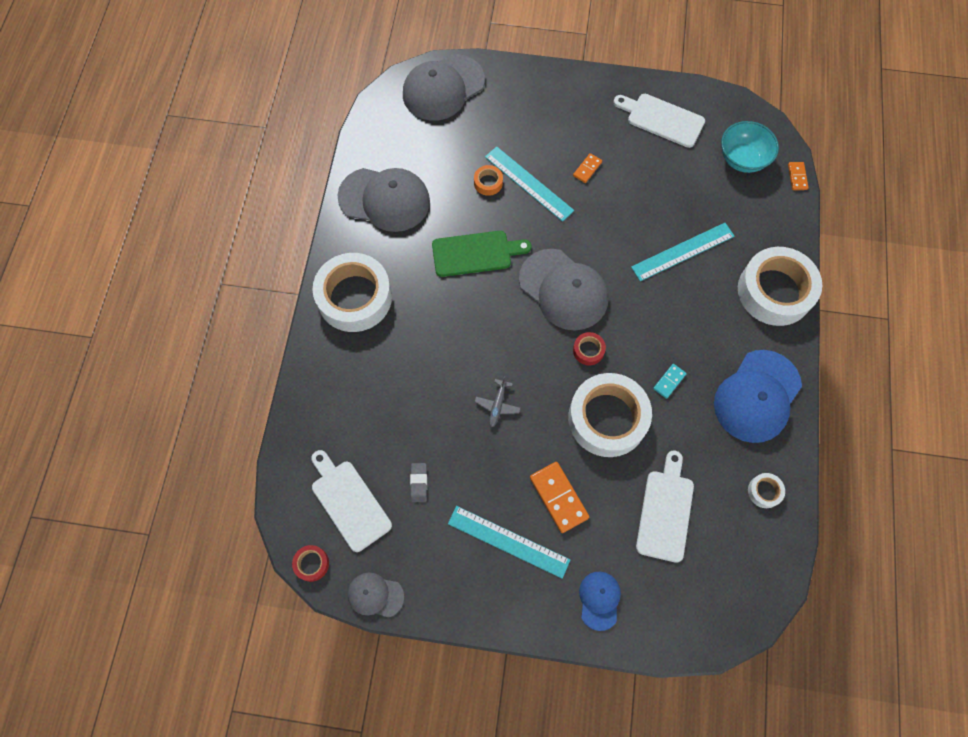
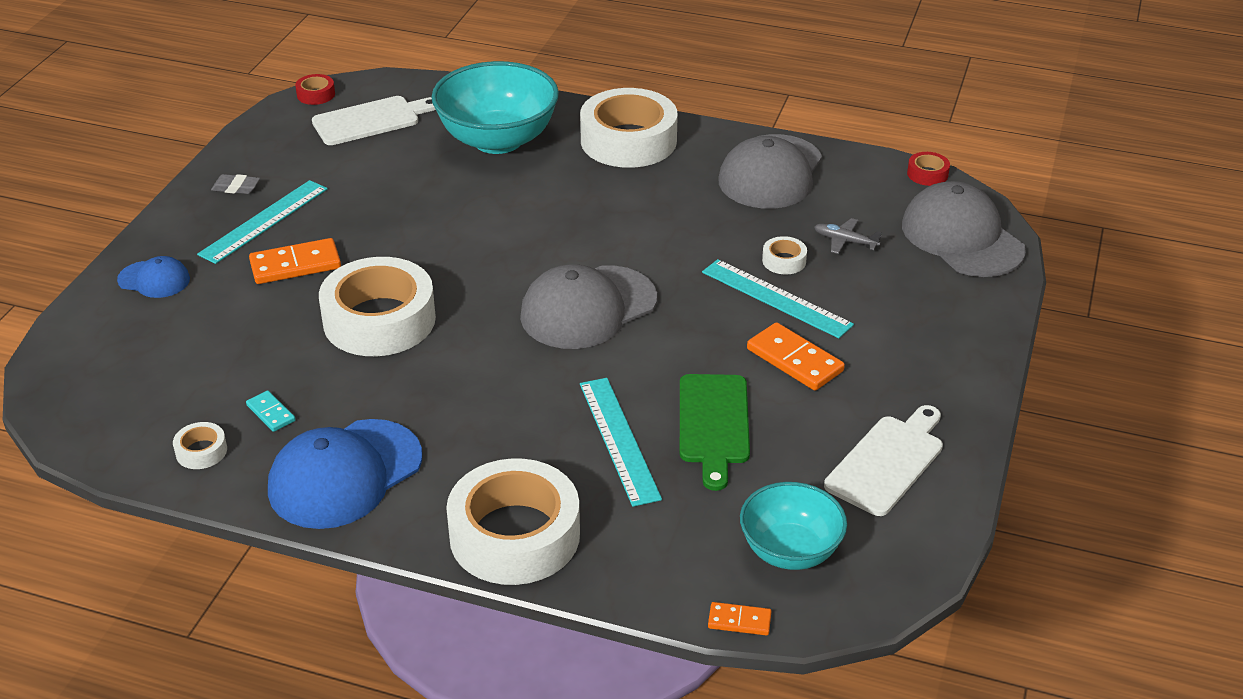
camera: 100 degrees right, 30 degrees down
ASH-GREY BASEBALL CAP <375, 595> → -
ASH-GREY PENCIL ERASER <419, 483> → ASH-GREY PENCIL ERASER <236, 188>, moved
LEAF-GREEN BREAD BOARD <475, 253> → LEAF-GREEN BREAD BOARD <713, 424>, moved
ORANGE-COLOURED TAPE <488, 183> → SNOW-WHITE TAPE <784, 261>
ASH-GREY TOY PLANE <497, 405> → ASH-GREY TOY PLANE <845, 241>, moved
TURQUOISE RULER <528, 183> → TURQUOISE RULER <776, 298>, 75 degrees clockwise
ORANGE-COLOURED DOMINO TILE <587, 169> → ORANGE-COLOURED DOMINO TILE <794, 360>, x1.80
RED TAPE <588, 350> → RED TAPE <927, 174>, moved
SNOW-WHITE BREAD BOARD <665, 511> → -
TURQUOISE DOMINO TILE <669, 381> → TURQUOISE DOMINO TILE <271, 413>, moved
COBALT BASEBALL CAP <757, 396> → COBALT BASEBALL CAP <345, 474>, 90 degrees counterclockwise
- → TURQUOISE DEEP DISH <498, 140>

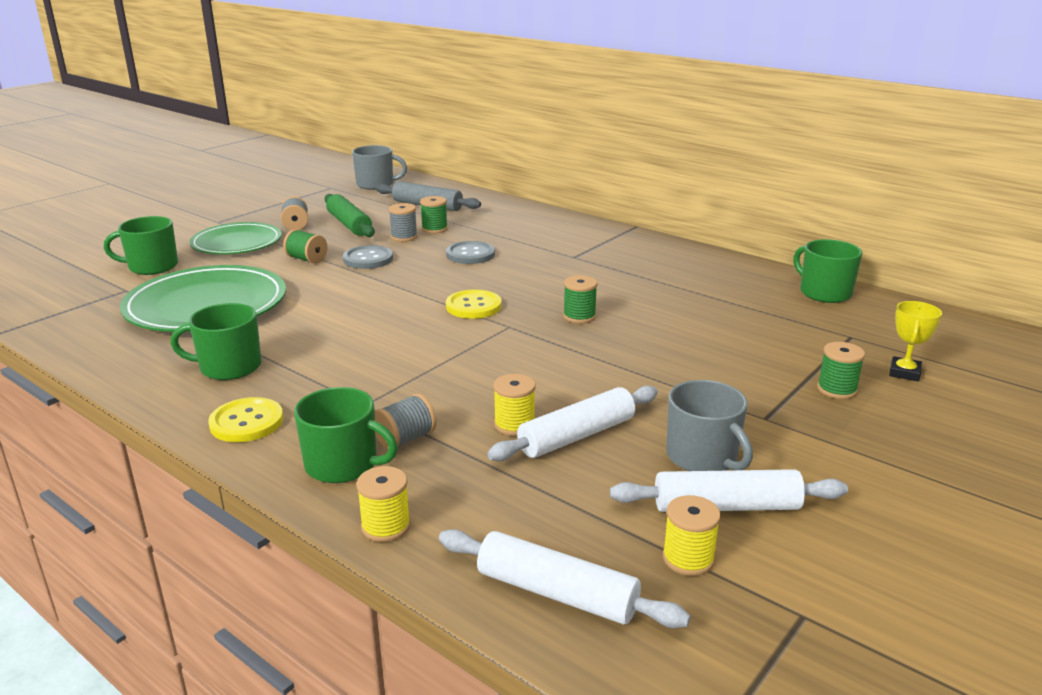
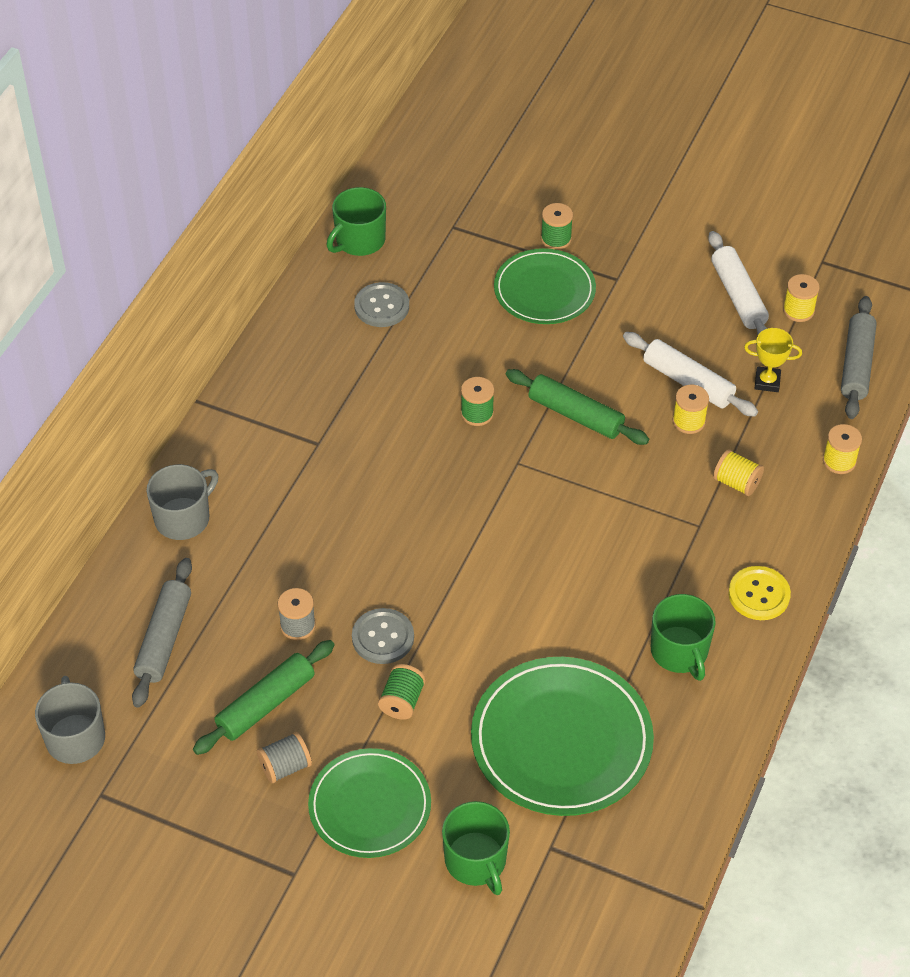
camera: 105 degrees left, 25 degrees up
LEAF-GREEN COFFEE MUG <343, 464> → -
ASH-GREY SPOOL <405, 439> → YELLOW SPOOL <736, 483>
LEAF-GREEN SPOOL <434, 229> → -
SNOW-WHITE DOUGH ROLLER <557, 593> → ASH-GREY DOUGH ROLLER <856, 365>
ASH-GREY SHIRT BUTTON <470, 254> → ASH-GREY SHIRT BUTTON <382, 306>, moved
YELLOW SHIRT BUTTON <473, 306> → -
ASH-GREY COFFEE MUG <703, 457> → ASH-GREY COFFEE MUG <183, 518>, moved
YELLOW PRIZE CUP <904, 373> → YELLOW PRIZE CUP <767, 382>, moved
- → LEAF-GREEN FLAT DISH <544, 290>
- → LEAF-GREEN DOUGH ROLLER <575, 415>

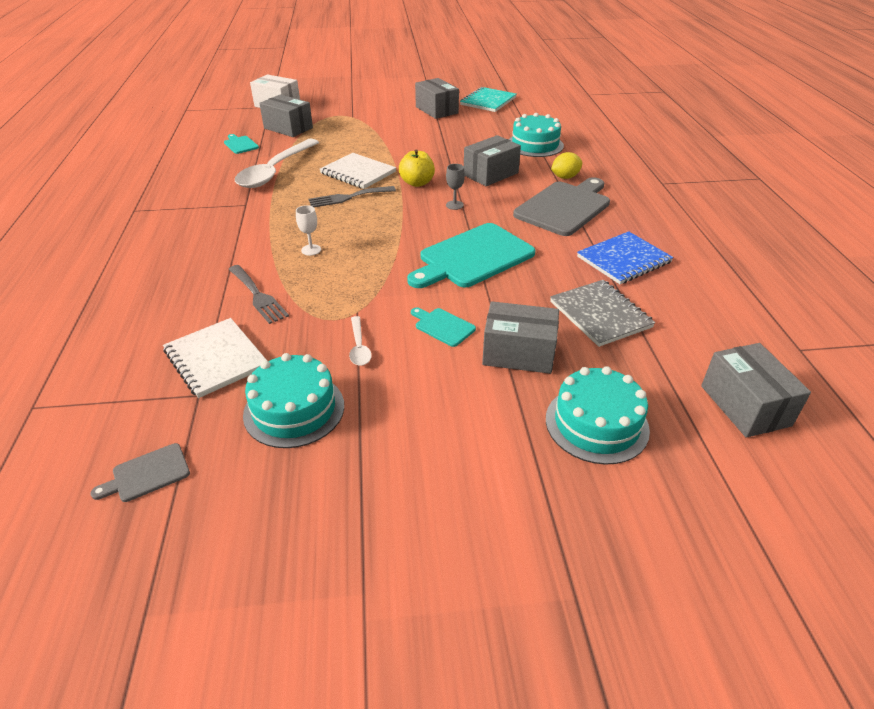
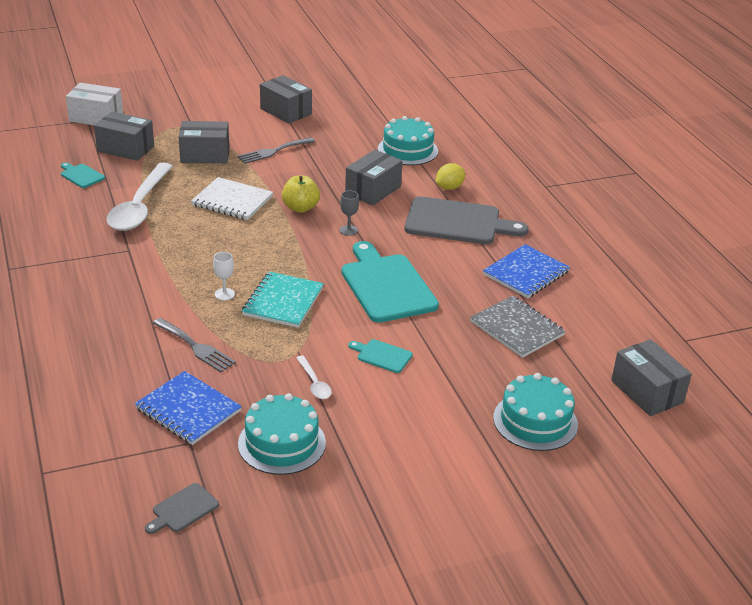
camera: 15 degrees left, 5 degrees down
SNOW-WHITE NOTEPAD <216, 359> → COBALT NOTEPAD <188, 410>
ASH-GREY FORK <348, 197> → ASH-GREY FORK <273, 151>, moved
TURQUOISE BREAD BOARD <473, 257> → TURQUOISE BREAD BOARD <386, 285>, 120 degrees clockwise
TURQUOISE NOTEPAD <488, 101> → TURQUOISE NOTEPAD <283, 301>, moved
ASH-GREY PACKAGE <518, 353> → ASH-GREY PACKAGE <205, 155>, moved
ASH-GREY BREAD BOARD <564, 207> → ASH-GREY BREAD BOARD <457, 222>, 75 degrees clockwise

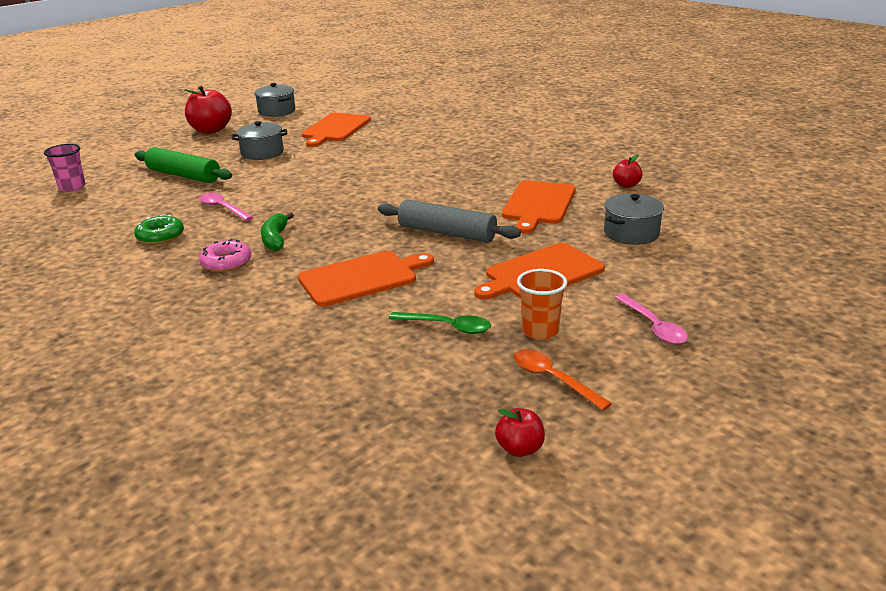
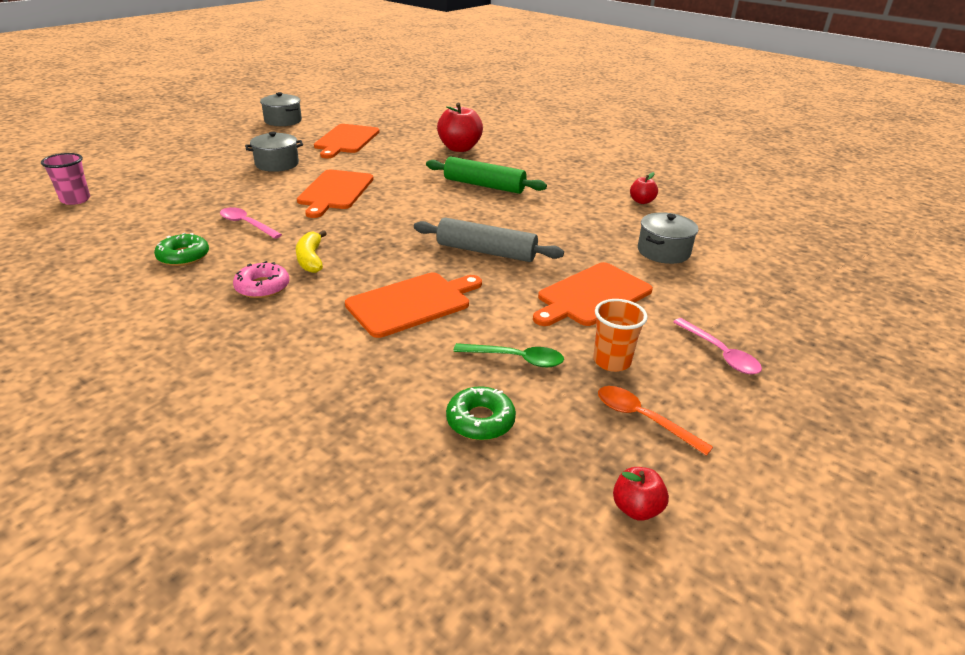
camera: 10 degrees left, 5 degrees up
LEAF-GREEN DOUGH ROLLER <183, 175> → LEAF-GREEN DOUGH ROLLER <484, 185>, moved
RED APPLE <211, 130> → RED APPLE <459, 148>, moved
LEAF-GREEN TOY BANANA <275, 239> → YELLOW TOY BANANA <310, 259>
ORANGE-COLOURED BREAD BOARD <538, 204> → ORANGE-COLOURED BREAD BOARD <335, 191>, moved
- → LEAF-GREEN DONUT <480, 420>

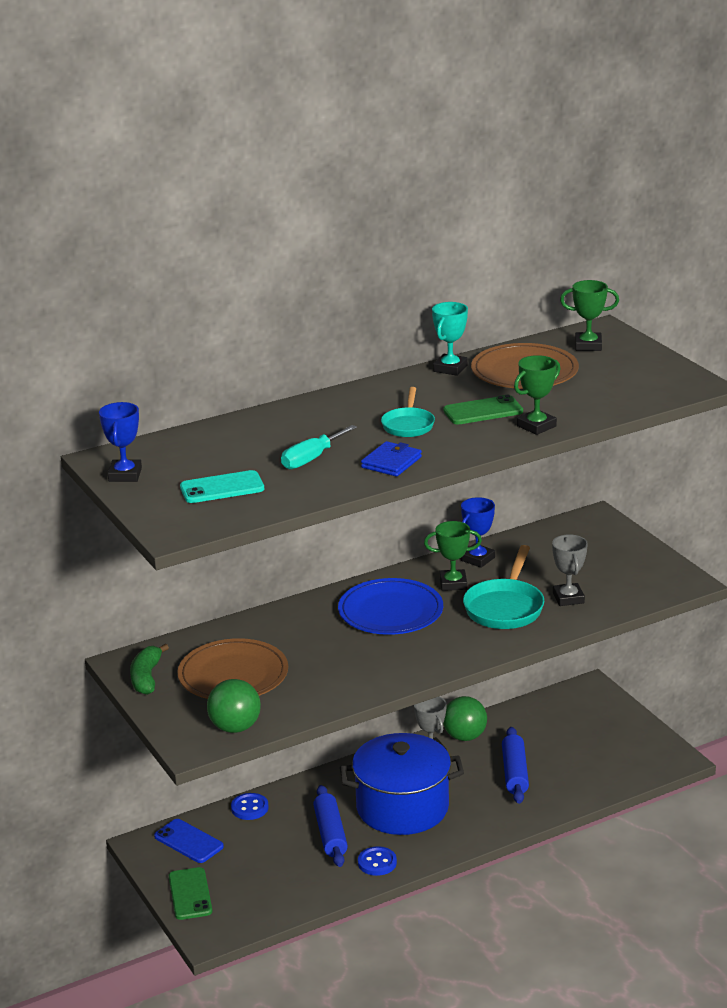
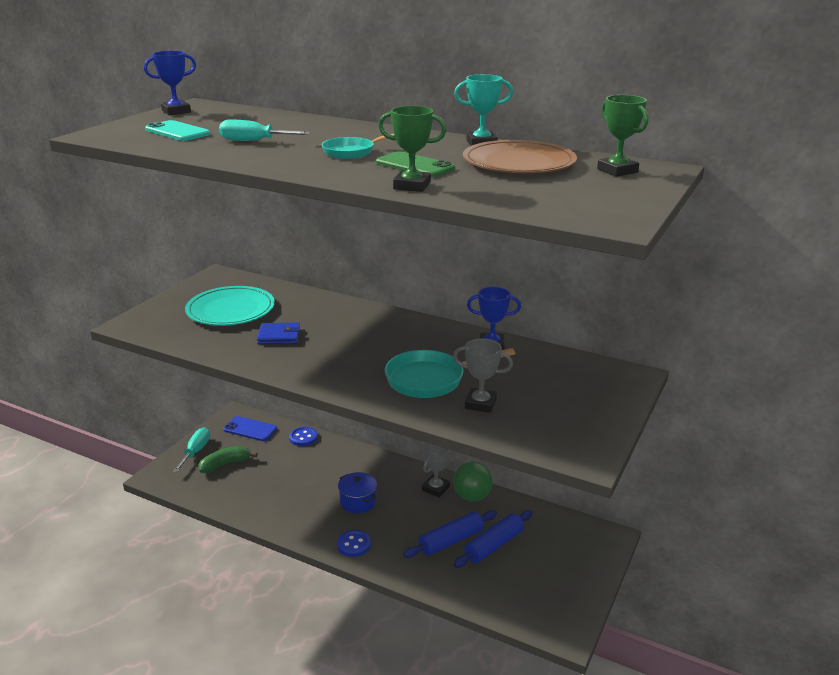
camera: 55 degrees right, 0 degrees up
LEAF-GREEN TOY BANANA <146, 677> → LEAF-GREEN TOY BANANA <225, 464>, moved
COBALT MOBILE PHONE <188, 841> → COBALT MOBILE PHONE <250, 429>, 75 degrees counterclockwise
LEAF-GREEN MOBILE PHONE <190, 894> → TURQUOISE HAND SCREWDRIVER <196, 451>
BROWN FLAT DISH <233, 675> → TURQUOISE FLAT DISH <230, 310>
LEAF-GREEN SPHERE <235, 727> → -
COBALT DOUGH ROLLER <330, 834> → COBALT DOUGH ROLLER <494, 545>, moved
COBALT FLAT DISH <390, 611> → -
COBALT STOCKPOT <402, 807> → COBALT STOCKPOT <358, 501>, x0.47
COBALT SHIRT BUTTON <377, 863> → COBALT SHIRT BUTTON <353, 545>, moved
COBALT BILLFOLD <391, 462> → COBALT BILLFOLD <279, 336>, moved
LEAF-GREEN PRIZE CUP <453, 583> → -
ASH-GREY PRIZE CUP <568, 598> → ASH-GREY PRIZE CUP <480, 404>, 60 degrees clockwise

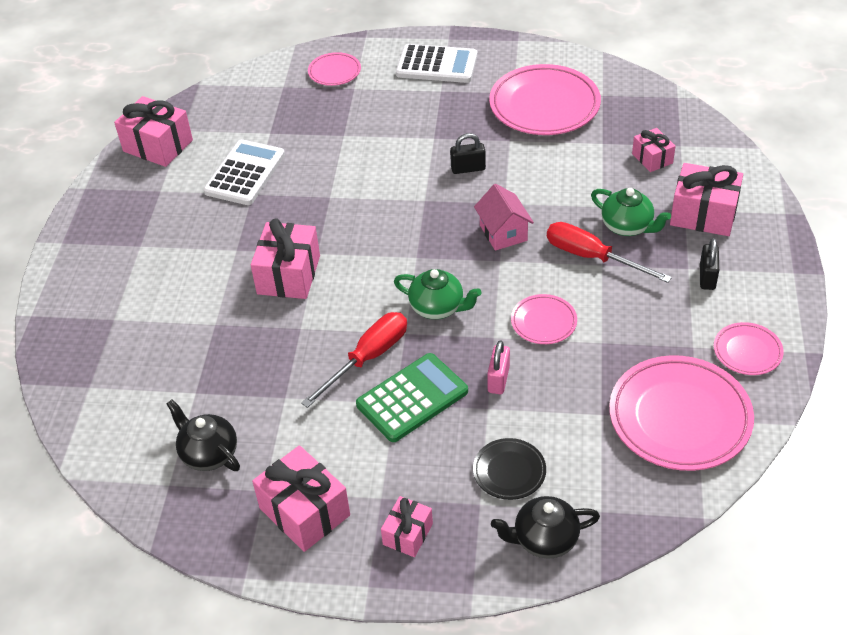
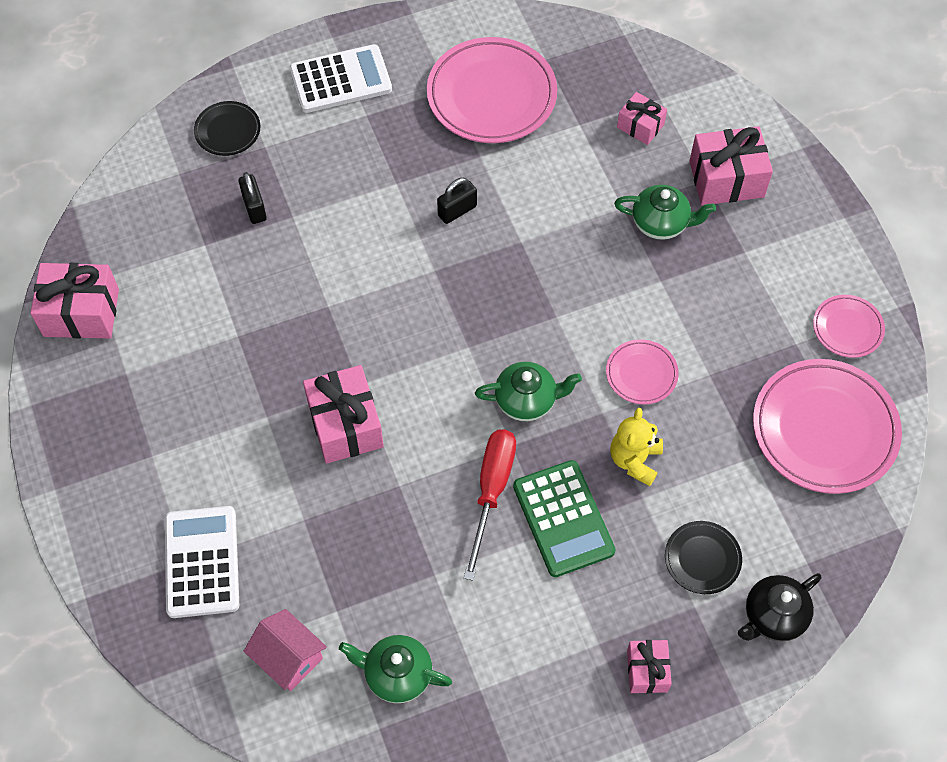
camera: 30 degrees left, 15 degrees up
BLACK TEA POT <208, 453> → LEAF-GREEN TEA POT <397, 674>
SNOW-WHITE CALCULATOR <245, 173> → SNOW-WHITE CALCULATOR <202, 562>, moved
PINK WRAPPED GIFT <305, 511> → -
PINK FLAT DISH <334, 72> → BLACK FLAT DISH <228, 131>
LEAF-GREEN CALCULATOR <412, 398> → LEAF-GREEN CALCULATOR <563, 519>, 135 degrees clockwise
PINK COTTAGE <503, 233> → PINK COTTAGE <289, 658>, moved
PINK PADLOCK <498, 379> → YELLOW STUFFED BEAR <635, 460>
RED HAND SCREWDRIVER <592, 257> → -
BLACK PADLOCK <707, 277> → BLACK PADLOCK <254, 208>, moved

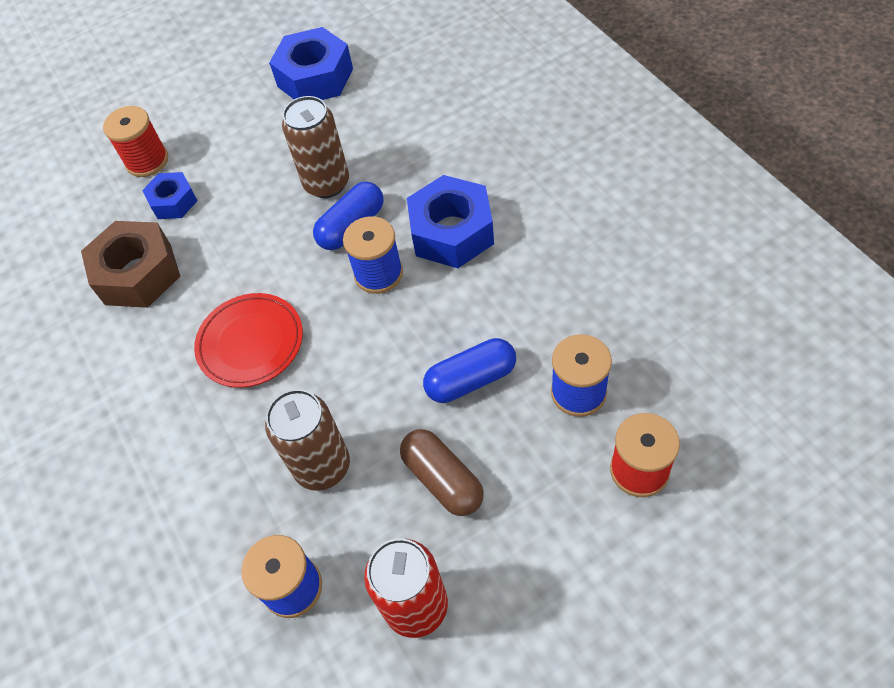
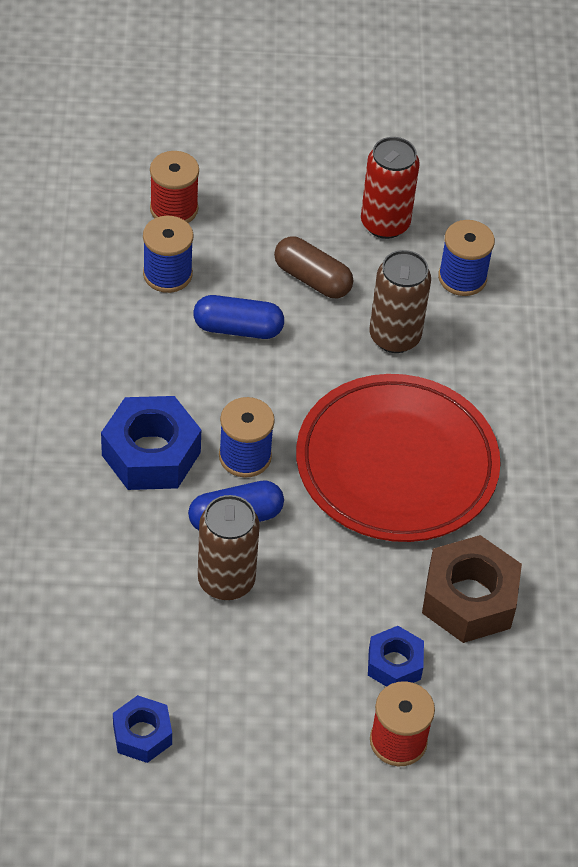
camera: 160 degrees left, 5 degrees down
RED FLAT DISH <250, 343> → RED FLAT DISH <396, 464>, x1.82
COBALT NUT <315, 77> → COBALT NUT <142, 734>, x0.58
BROWN PILL SHAPE <443, 479> → BROWN PILL SHAPE <312, 279>, 45 degrees counterclockwise

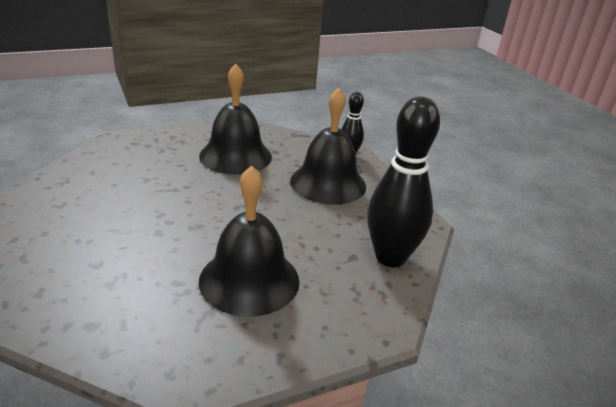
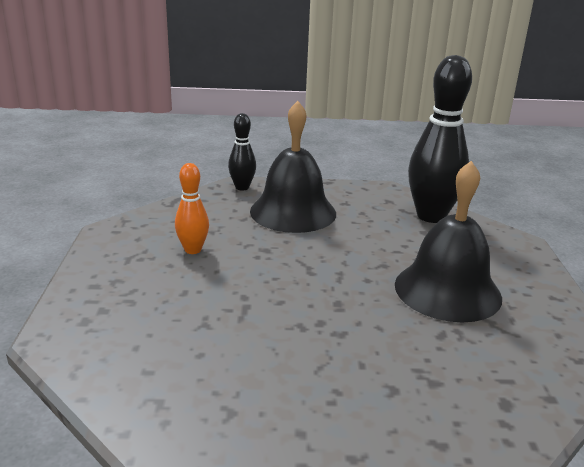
camera: 65 degrees left, 5 degrees down
BLACK HAND BELL <235, 156> → ORANGE-COLOURED BOWLING PIN <193, 250>

